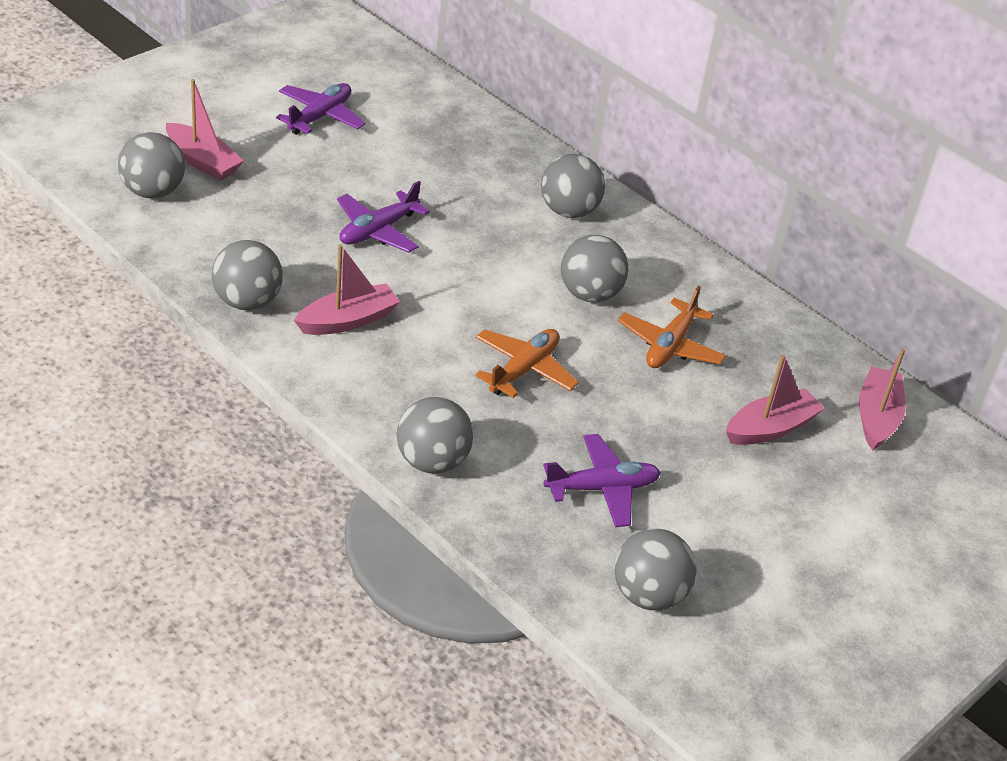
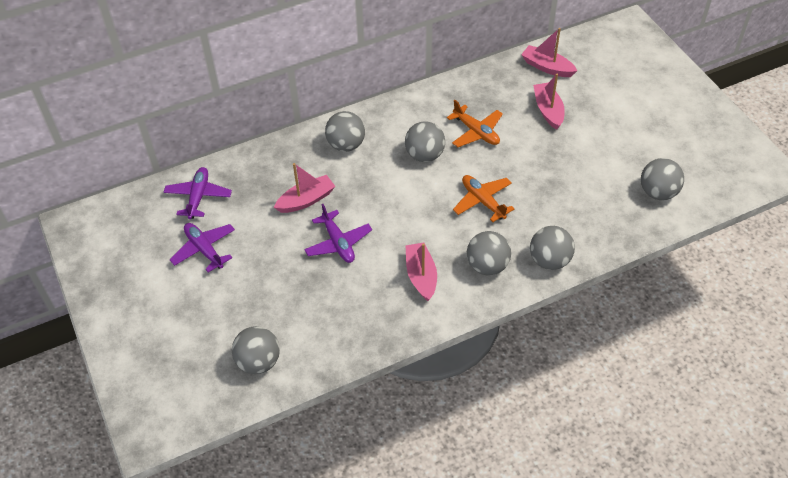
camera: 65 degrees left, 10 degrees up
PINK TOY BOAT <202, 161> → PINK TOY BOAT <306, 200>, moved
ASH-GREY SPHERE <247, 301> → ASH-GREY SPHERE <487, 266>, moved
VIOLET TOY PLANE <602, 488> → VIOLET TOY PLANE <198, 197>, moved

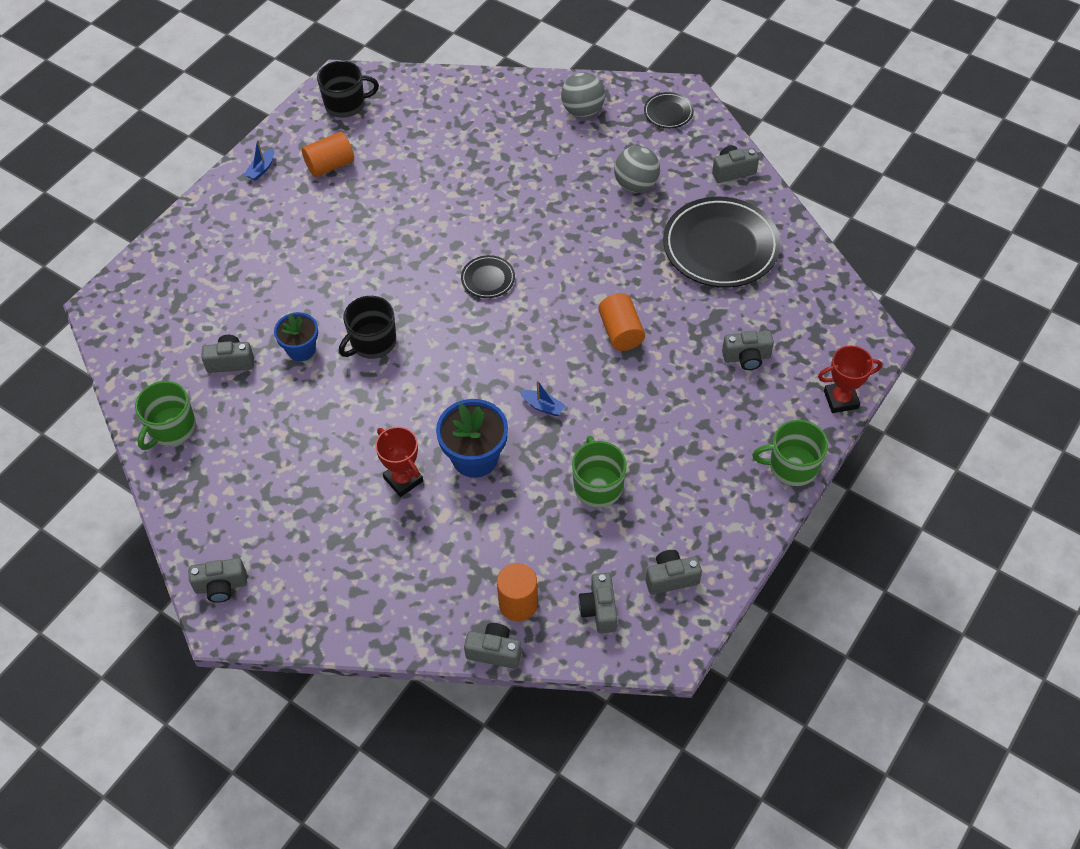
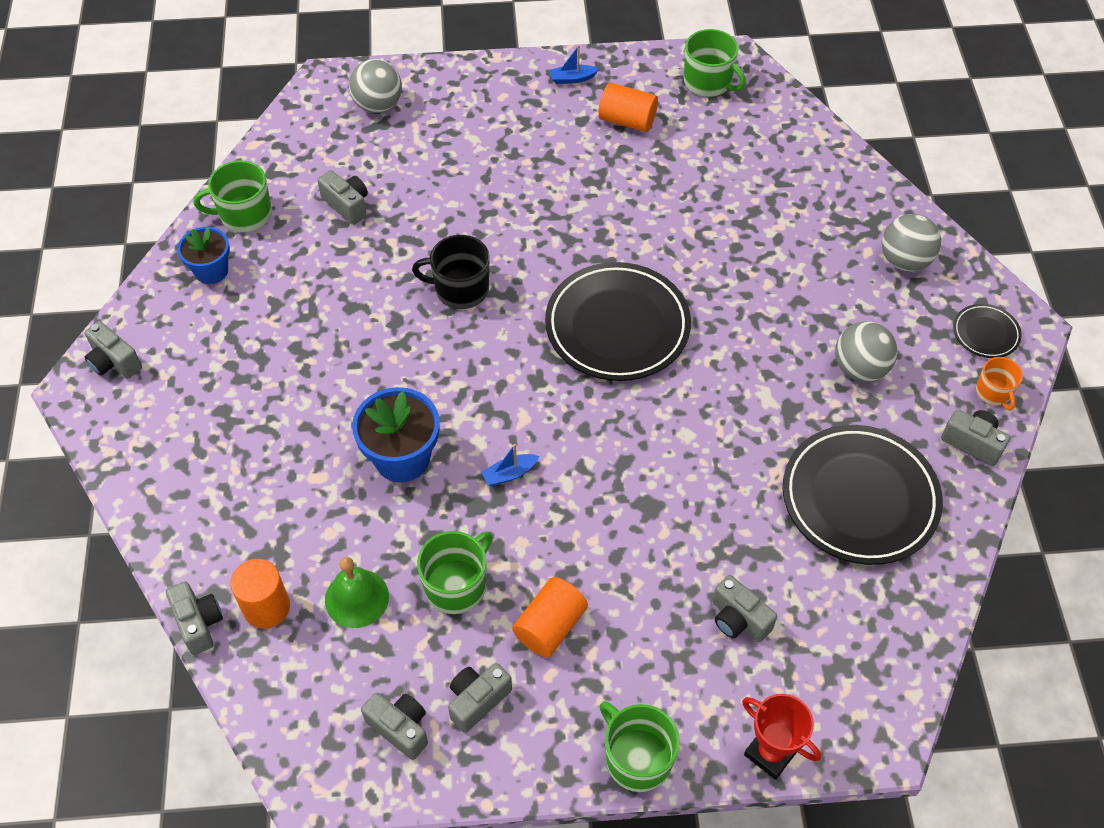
camera: 50 degrees right, 0 degrees up
COBALT FLOWER POT <301, 349> → COBALT FLOWER POT <211, 271>, moved
BLACK COFFEE MUG <346, 104> → LEAF-GREEN COFFEE MUG <708, 82>
RED PRIZE CUP <403, 480> → -
BLACK FLAT DISH <488, 279> → BLACK FLAT DISH <617, 326>, x2.18
COBALT TOY BOAT <543, 406> → COBALT TOY BOAT <509, 474>, 75 degrees clockwise
ASH-GREY PHOTO CAMERA <599, 609> → ASH-GREY PHOTO CAMERA <477, 700>, moved
ORANGE-COLOURED CYLINDER <621, 332> → ORANGE-COLOURED CYLINDER <550, 626>, moved
- → LEAF-GREEN HAND BELL <356, 598>
- → ASH-GREY SPHERE <378, 105>
- → ORANGE-COLOURED COFFEE MUG <993, 392>

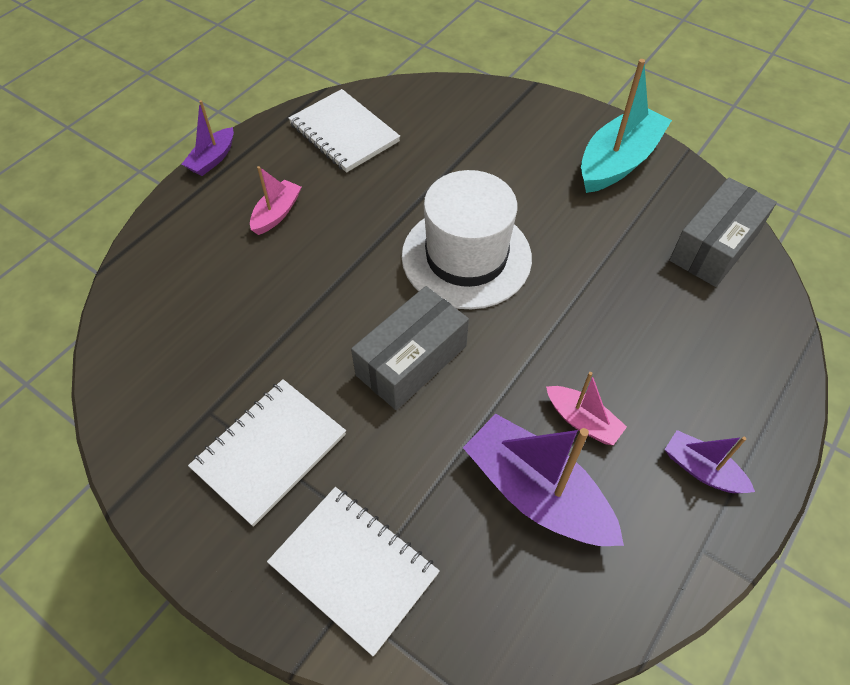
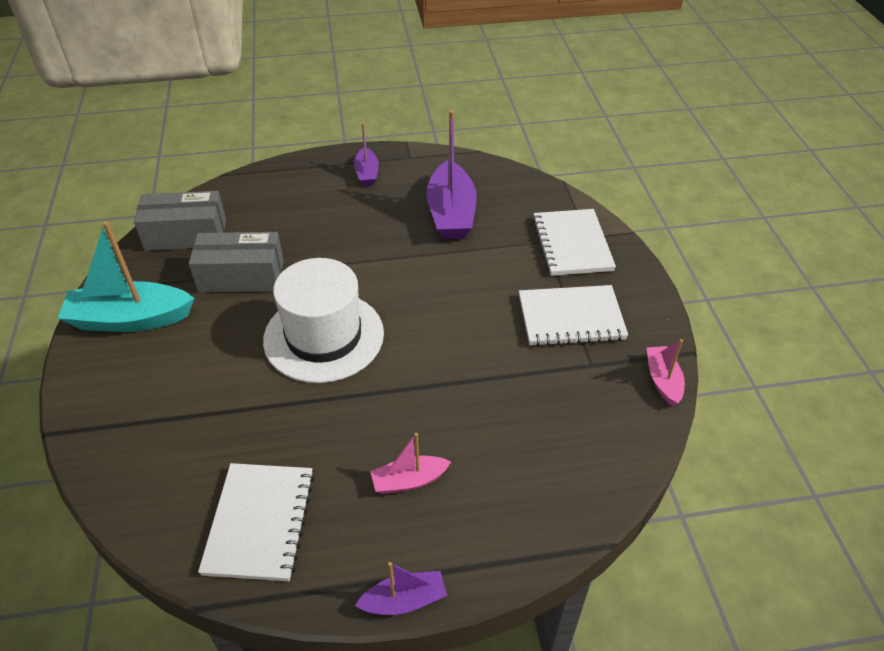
camera: 135 degrees left, 10 degrees down
ASH-GREY PACKAGE <411, 360> → ASH-GREY PACKAGE <241, 276>, moved
PINK TOY BOAT <582, 421> → PINK TOY BOAT <663, 380>, moved

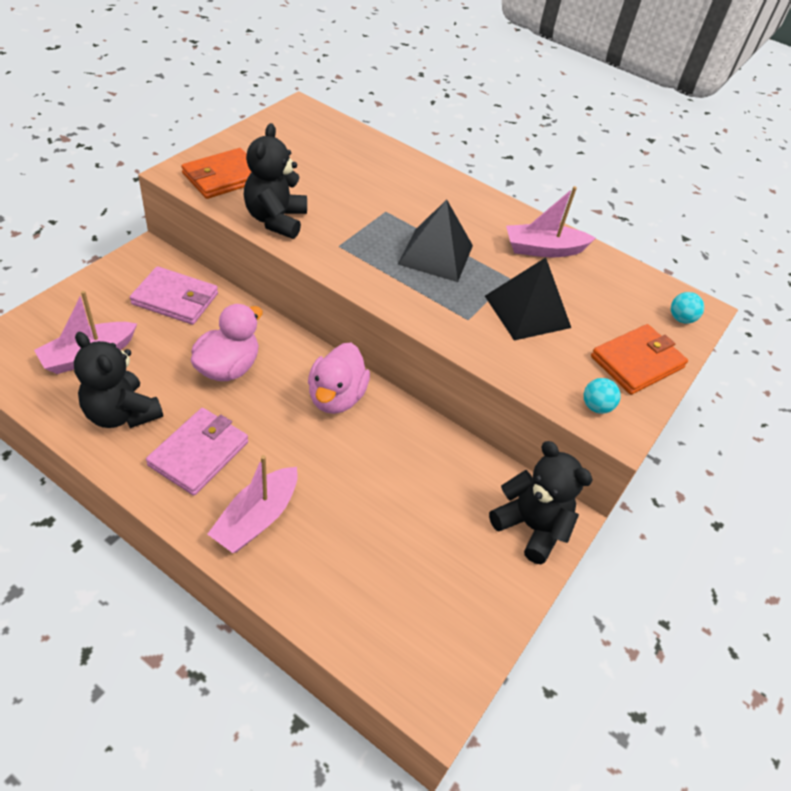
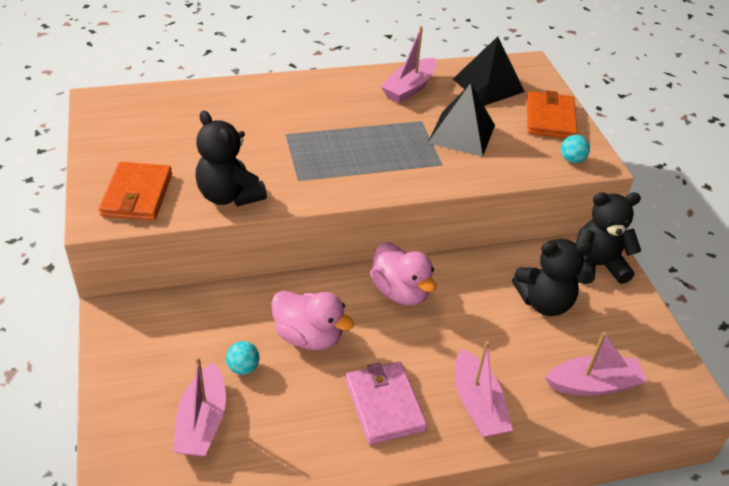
camera: 45 degrees left, 5 degrees down
BLACK STUFFED BEAR <121, 414> → BLACK STUFFED BEAR <544, 302>, moved
PINK BILLFOLD <175, 299> → -
PINK DUCK <228, 367> → PINK DUCK <309, 336>, 135 degrees clockwise
BLACK SOLID PYRAMID <435, 254> → BLACK SOLID PYRAMID <488, 85>, moved
TURQUOISE SPHERE <681, 319> → TURQUOISE SPHERE <243, 367>, moved
- → PINK TOY BOAT <593, 384>

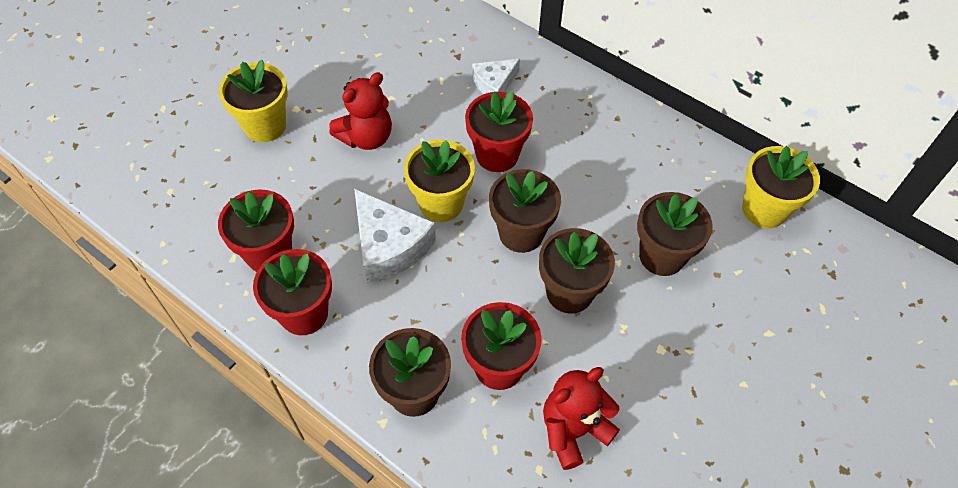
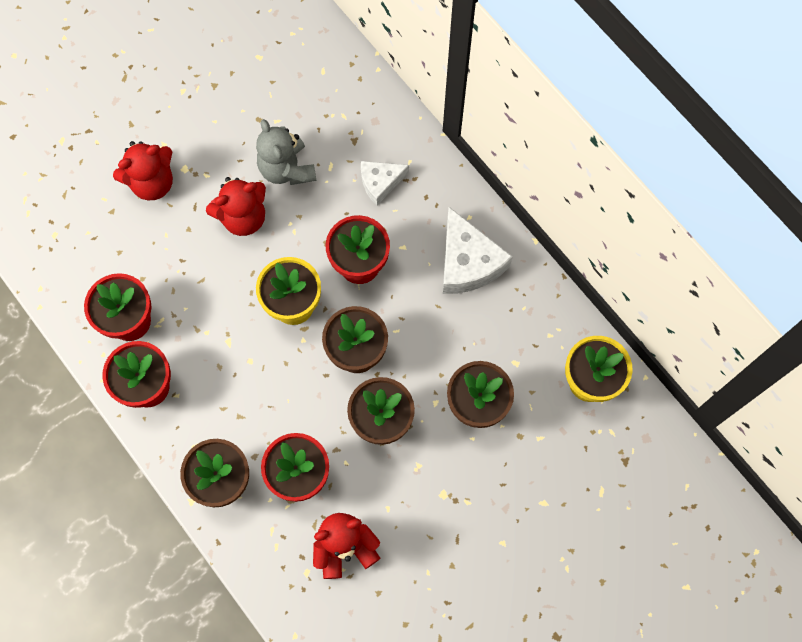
camera: 15 degrees right, 15 degrees up
YELLOW FLOWER POT <265, 126> → RED STUFFED BEAR <152, 182>
SNOW-WHITE PIECE OF CHEESE <389, 246> → SNOW-WHITE PIECE OF CHEESE <468, 262>, moved
- → ASH-GREY STUFFED BEAR <287, 169>

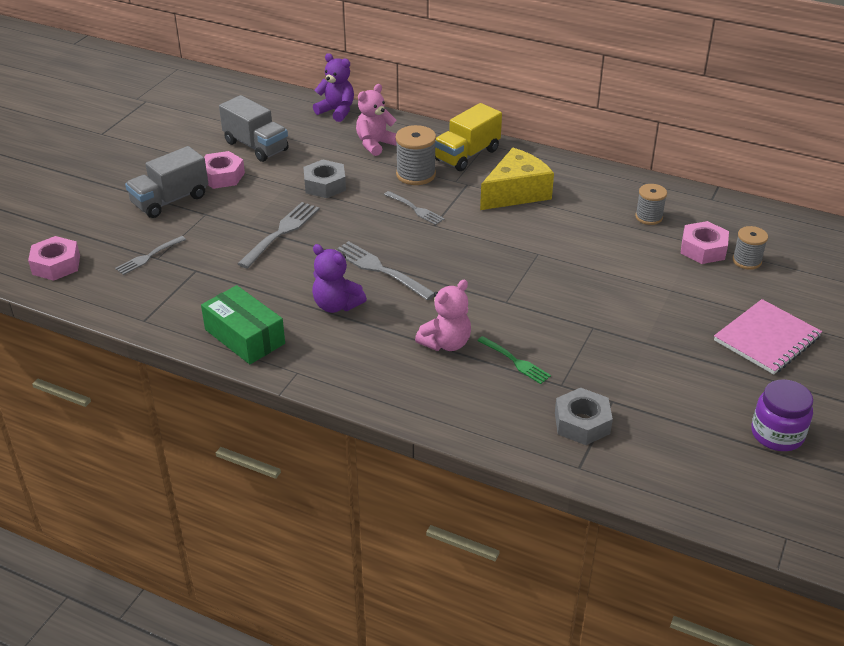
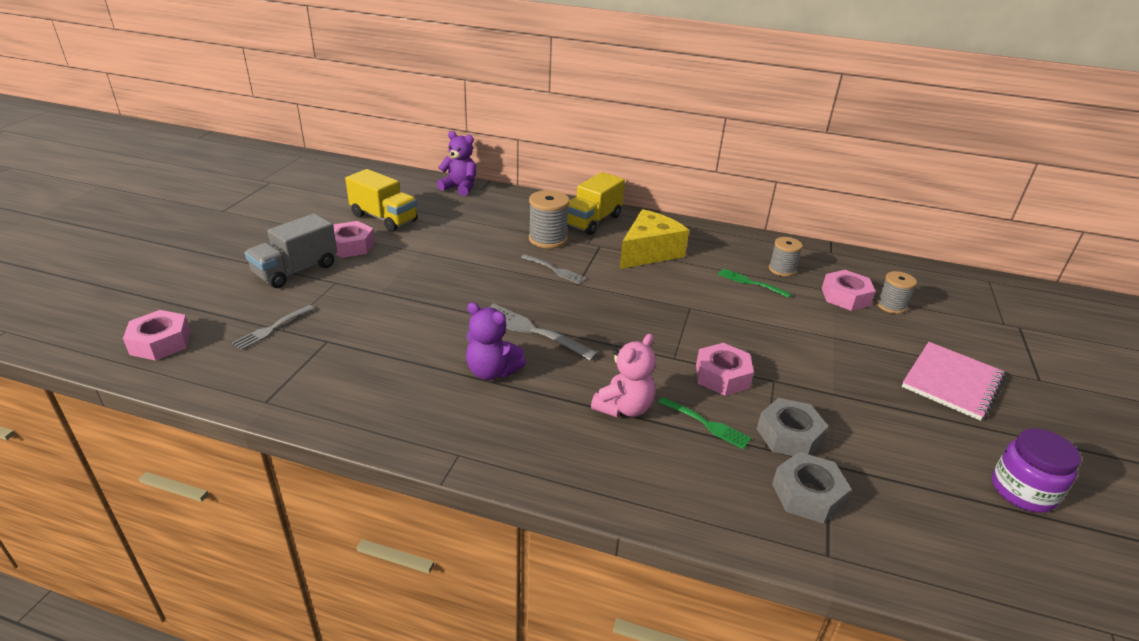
camera: 10 degrees left, 5 degrees down
LEAF-GREEN PACKAGE <245, 336> → -
ASH-GREY TOY TRUCK <256, 146> → YELLOW TOY TRUCK <384, 218>
ASH-GREY FORK <281, 233> → -
ASH-GREY NUT <325, 185> → ASH-GREY NUT <789, 435>, moved
PINK STUFFED BEAR <375, 144> → -
- → PINK NUT <722, 376>
- → LEAF-GREEN FORK <750, 283>

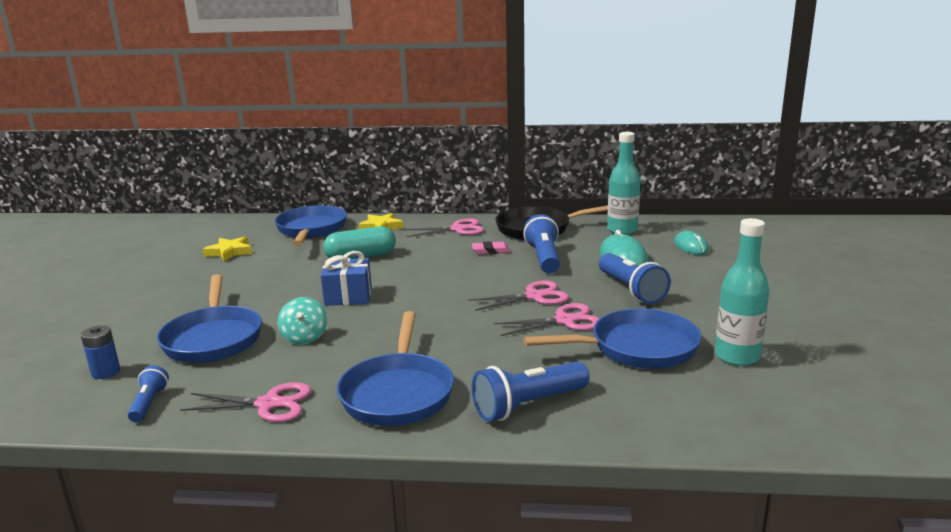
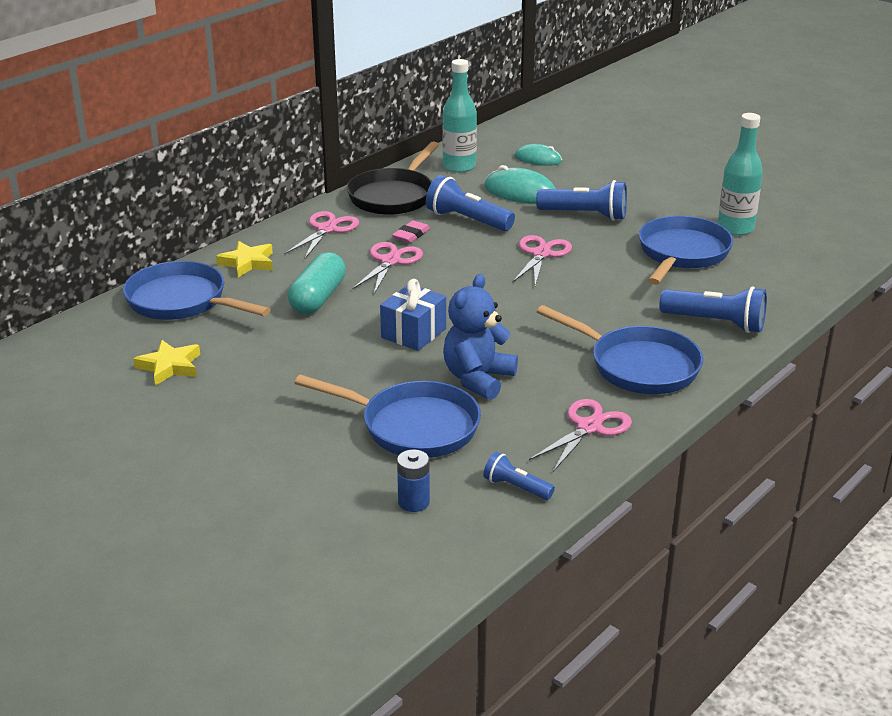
camera: 55 degrees left, 10 degrees up
TURQUOISE WHIRLIGIG <304, 337> → COBALT STUFFED BEAR <478, 379>
COBALT POCKET TORCH <528, 405> → COBALT POCKET TORCH <716, 323>, 75 degrees counterclockwise
PINK SHEARS <565, 321> → PINK SHEARS <390, 261>, moved

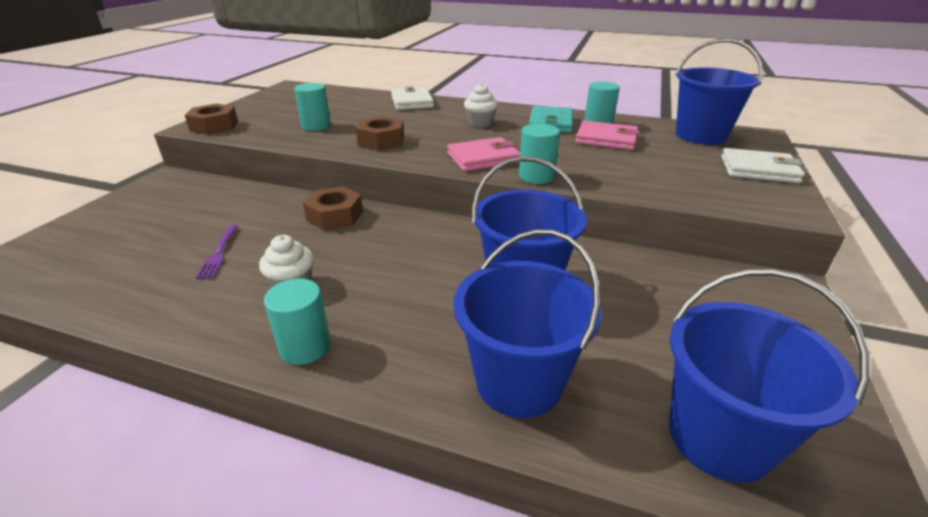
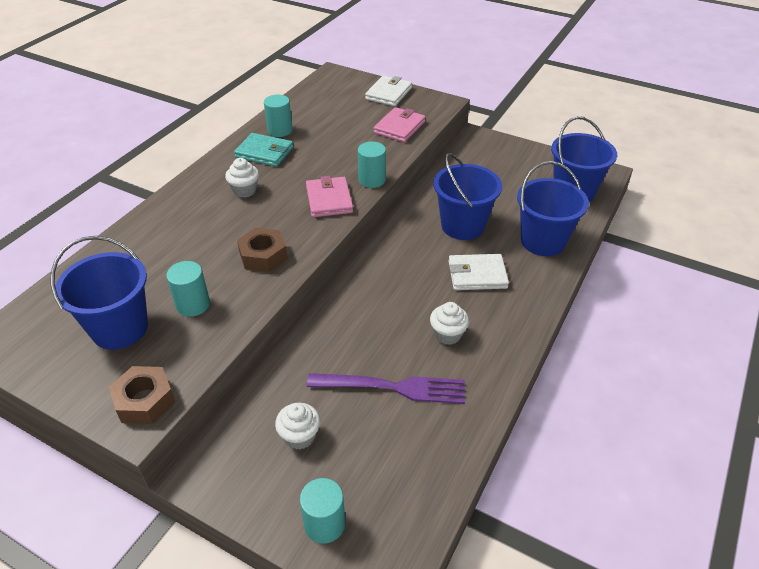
camera: 80 degrees left, 10 degrees up
VIOLET FORK <219, 253> → VIOLET FORK <393, 387>, x1.90
TURQUOISE CYLINDER <305, 347> → TURQUOISE CYLINDER <324, 524>, moved
BROWN NUT <335, 216> → -
SNOW-WHITE BILLFOLD <412, 102> → SNOW-WHITE BILLFOLD <477, 275>, moved
PINK BILLFOLD <606, 139> → PINK BILLFOLD <399, 127>, moved
COBALT BUCKET <700, 135> → COBALT BUCKET <120, 328>, moved
- → SNOW-WHITE FAIRY CAKE <299, 436>

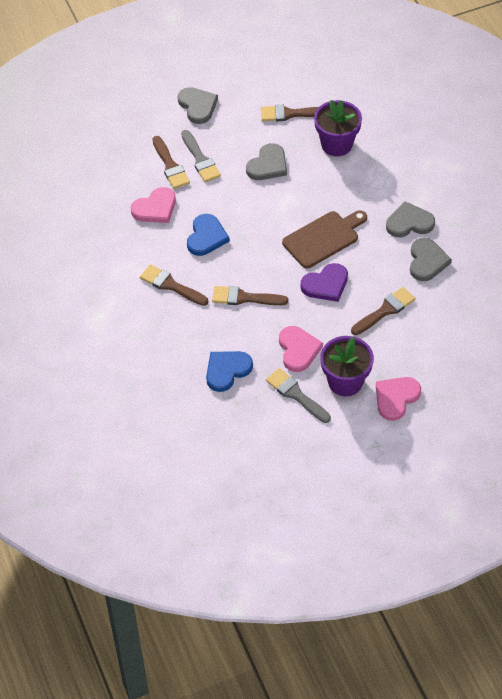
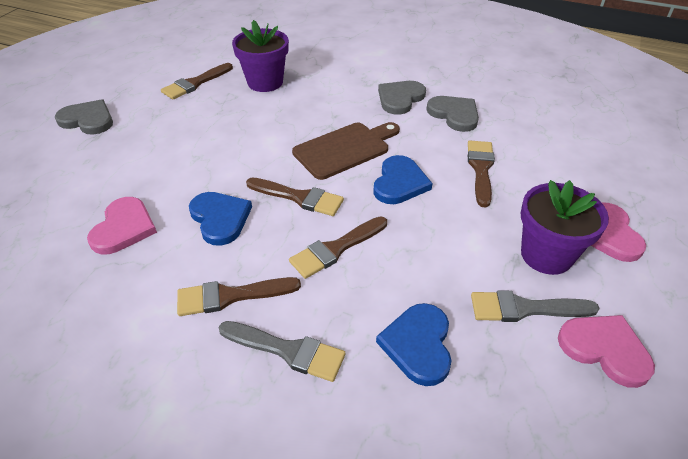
camera: 45 degrees left, 10 degrees down
BROWN PAINTBRUSH <170, 166> → BROWN PAINTBRUSH <299, 197>, moved
ASH-GREY PAINTBRUSH <200, 159> → ASH-GREY PAINTBRUSH <288, 351>, moved
ASH-GREY HEART SHAPE <268, 165> → -
PINK HEART SHAPE <298, 350> → PINK HEART SHAPE <605, 349>, moved
BROWN BREAD BOARD <323, 238> → BROWN BREAD BOARD <345, 149>, 45 degrees clockwise
VIOLET HEART SHAPE <326, 284> → COBALT HEART SHAPE <399, 183>

